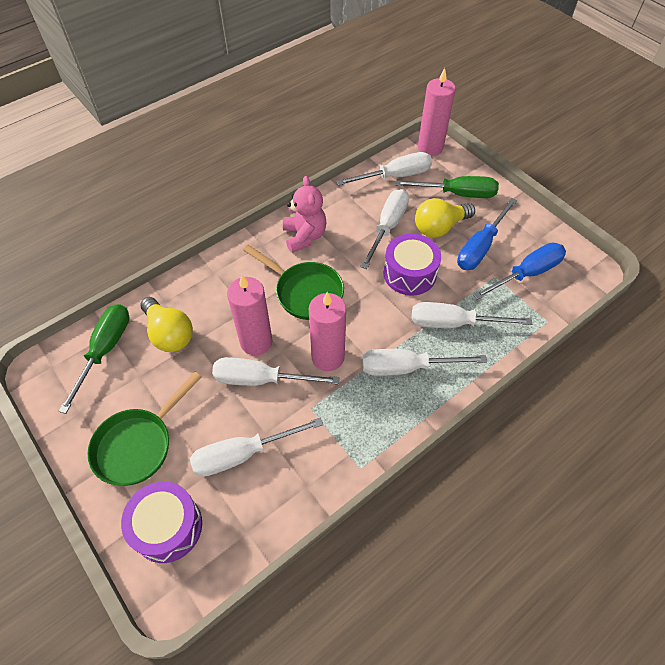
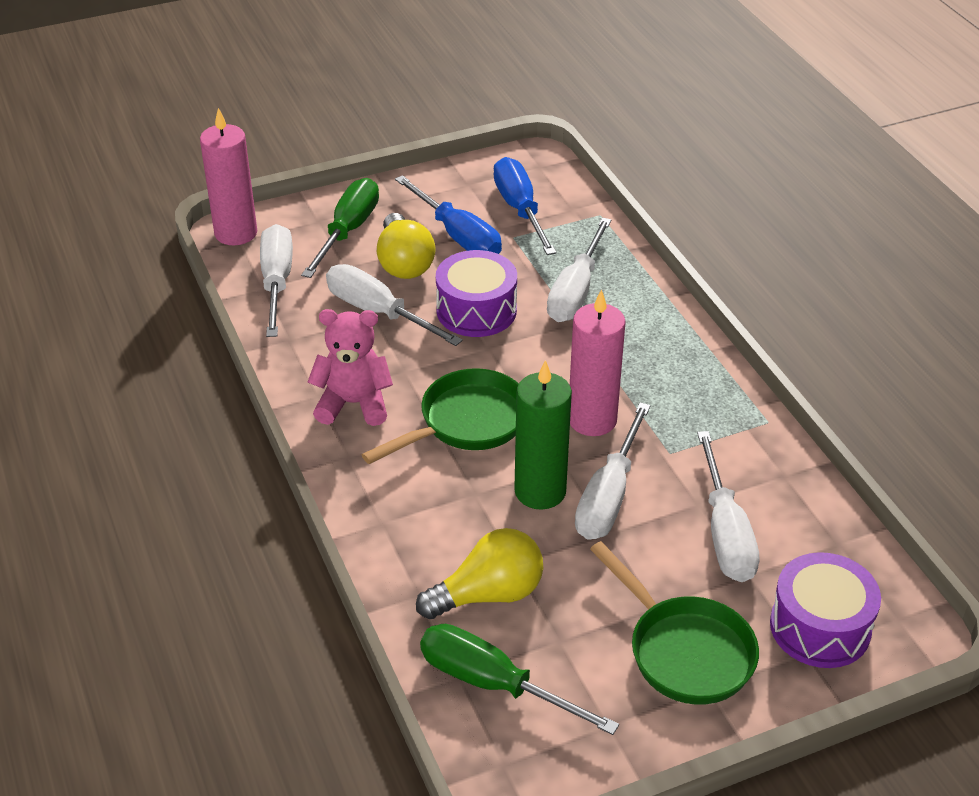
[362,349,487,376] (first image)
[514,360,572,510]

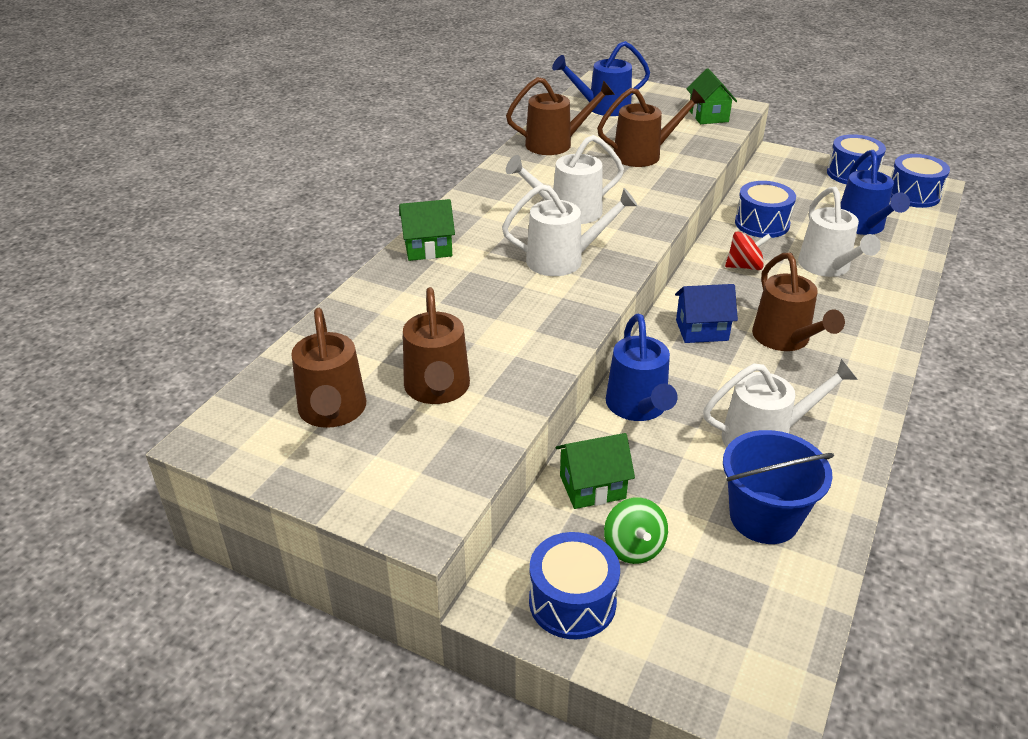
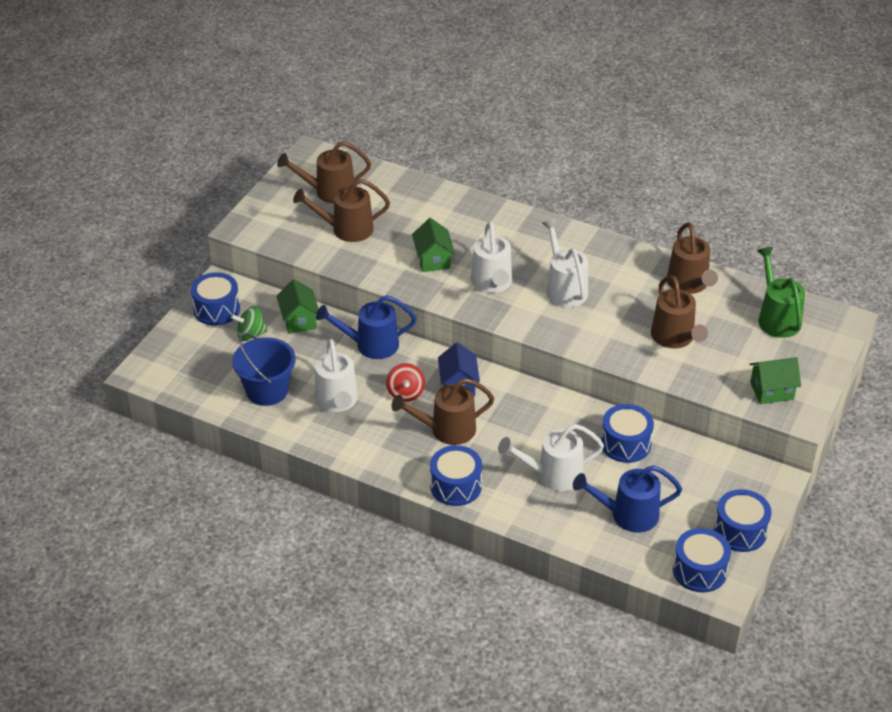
[430,445,482,506]
[412,218,455,272]
[386,363,425,402]
[757,247,805,338]

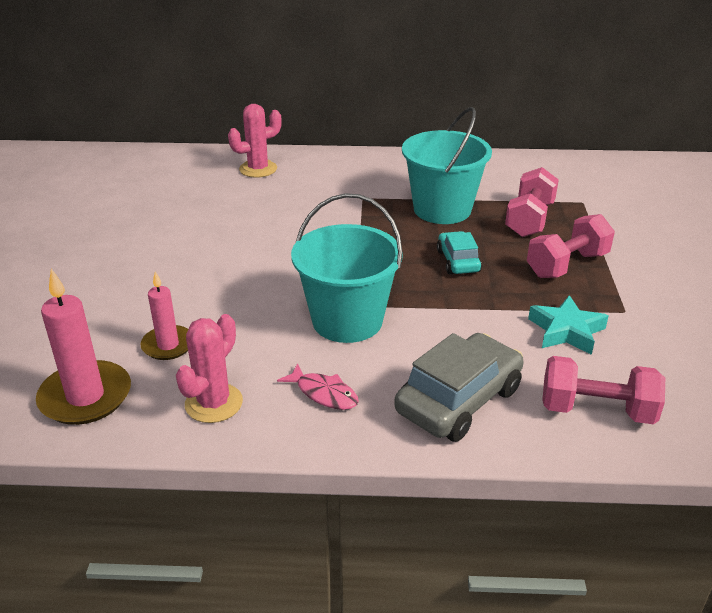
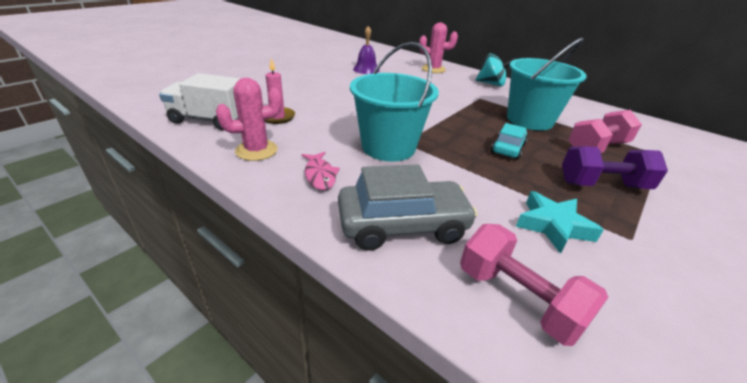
[353,26,380,74]
[476,53,516,86]
[159,73,241,130]
[562,146,668,189]

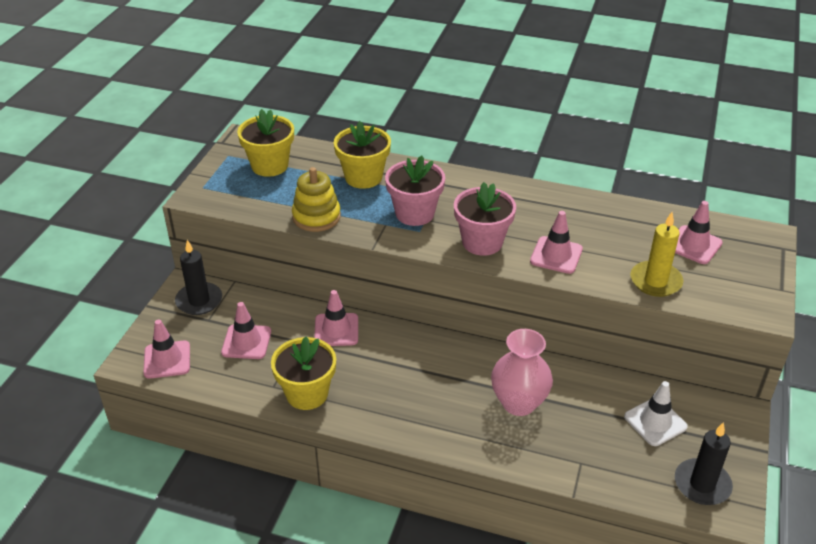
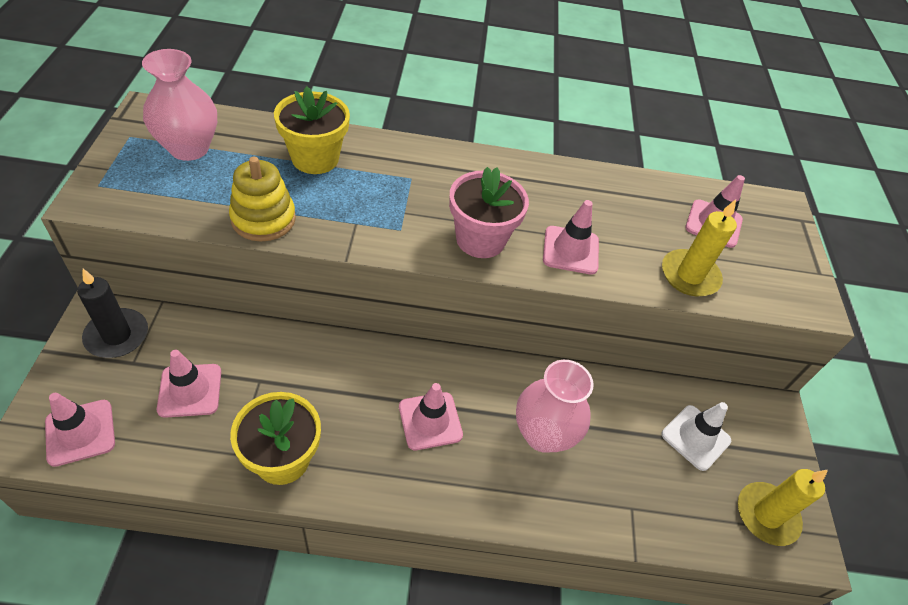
[385,156,445,226] (first image)
[399,383,463,450]
[142,49,217,161]
[738,469,828,546]

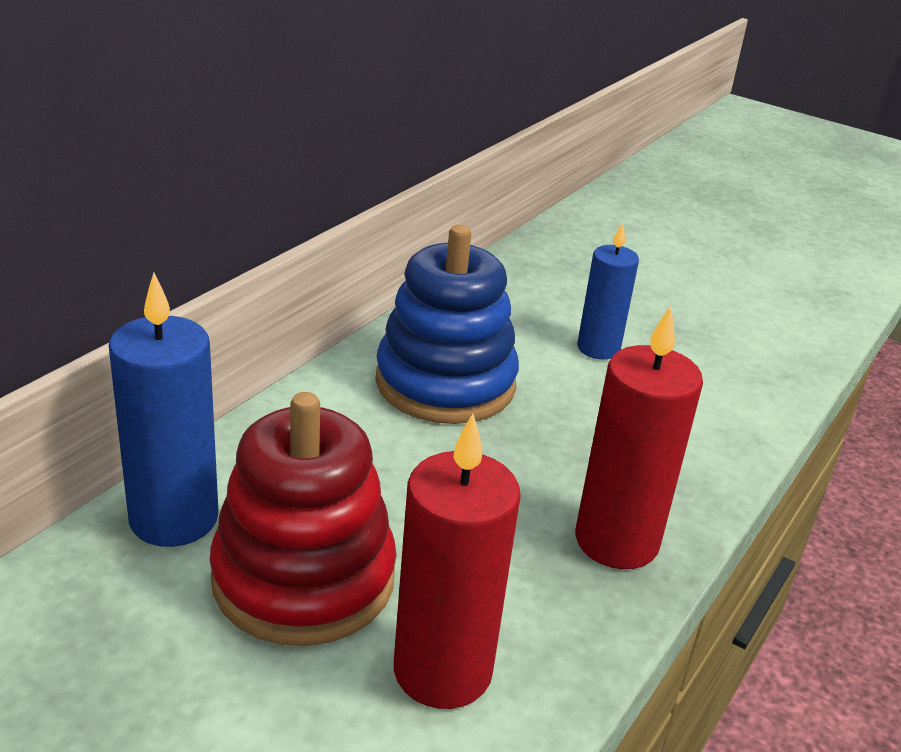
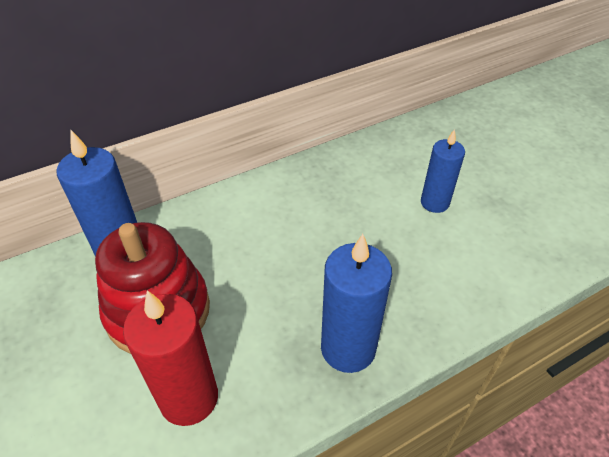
[375,225,519,424] (first image)
[321,234,392,373]

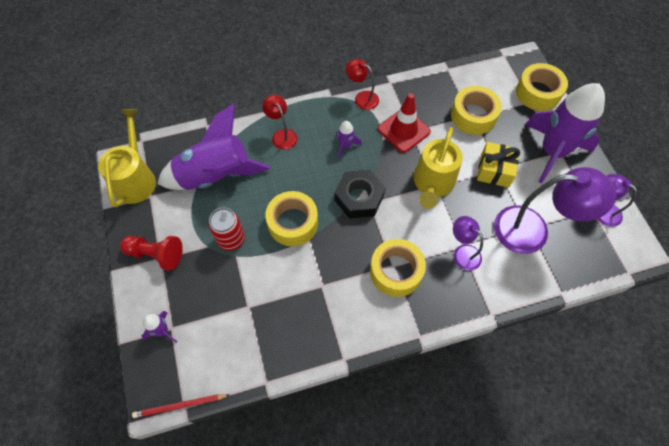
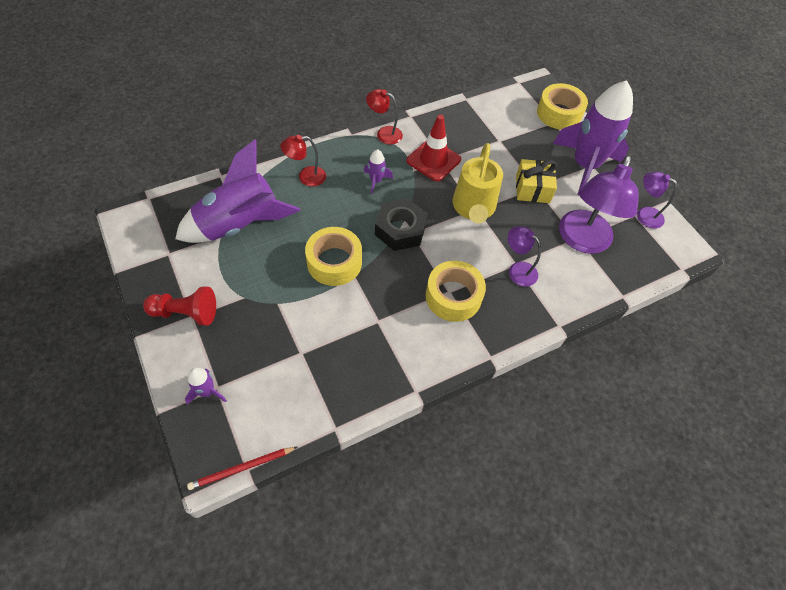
[98,109,156,207] (first image)
[209,208,245,251] (first image)
[451,86,502,135] (first image)
[281,135,326,187]
[559,156,639,254]

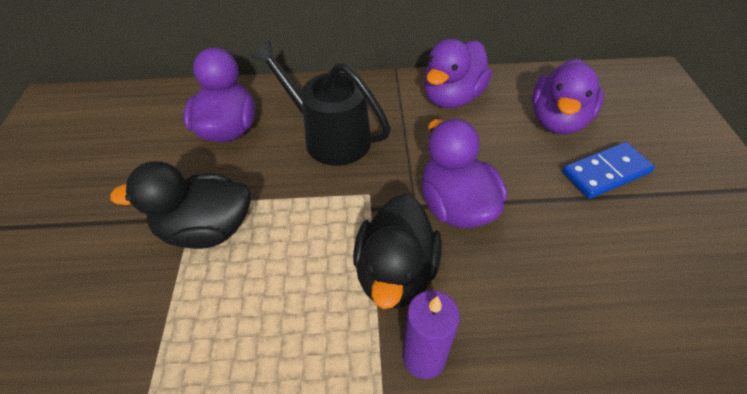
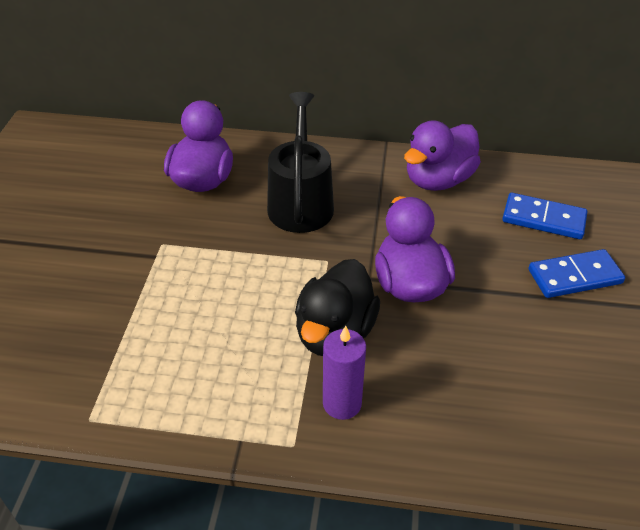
[110,161,251,249] (first image)
[502,193,587,239]
[267,92,334,233]

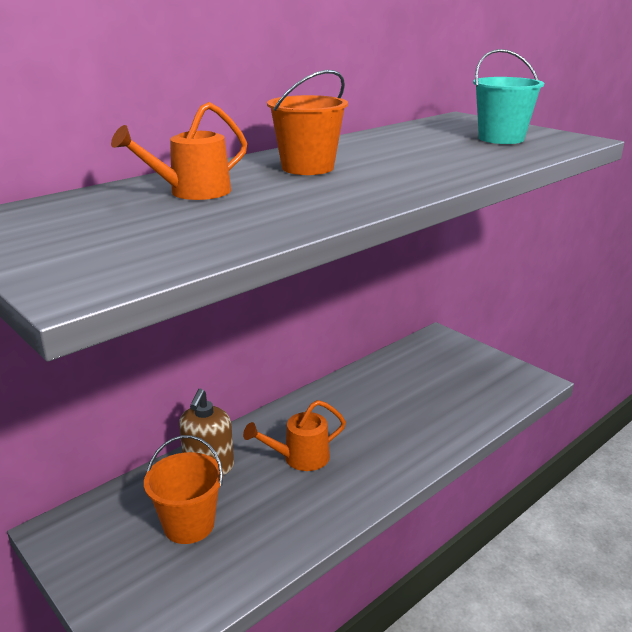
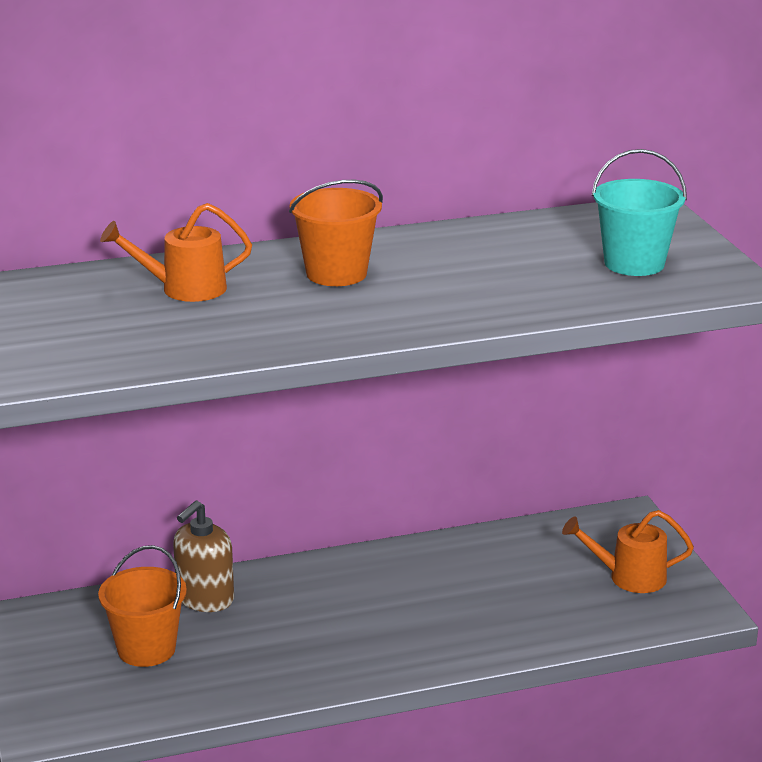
[562,510,694,593]

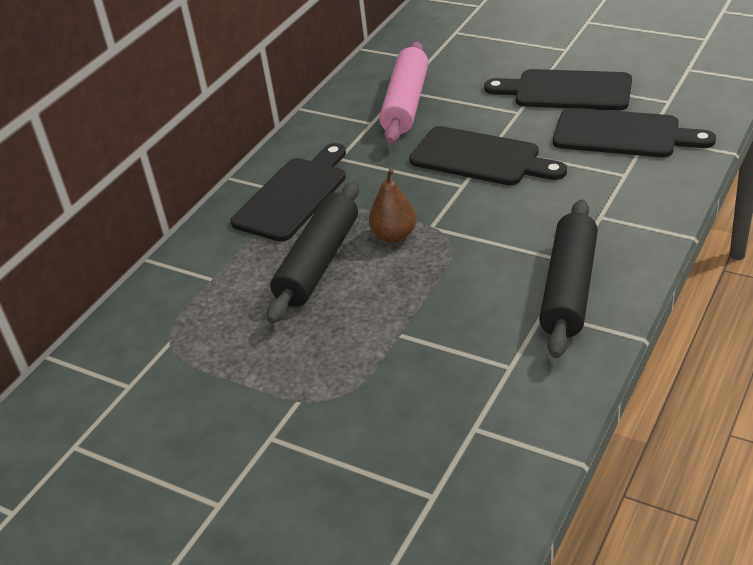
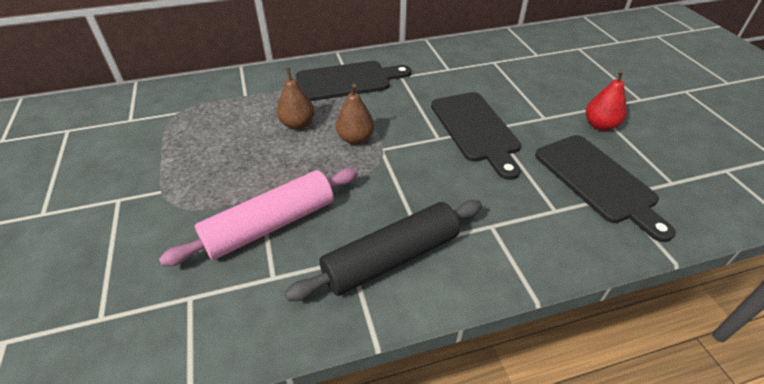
[159,168,358,266]
[276,68,314,130]
[586,70,627,131]

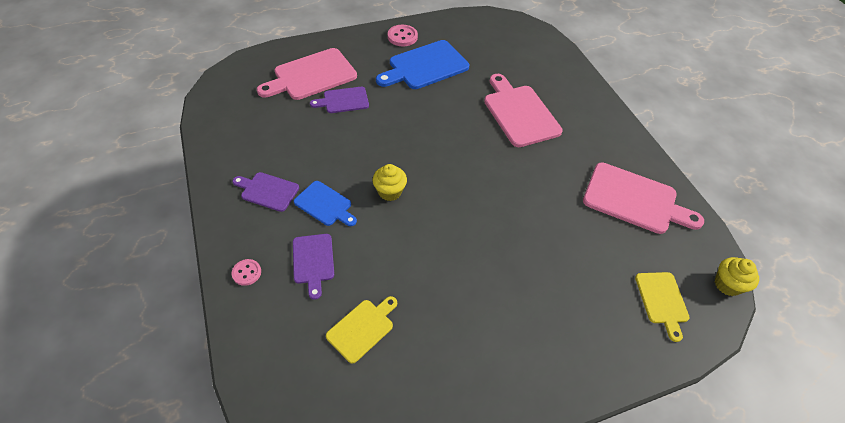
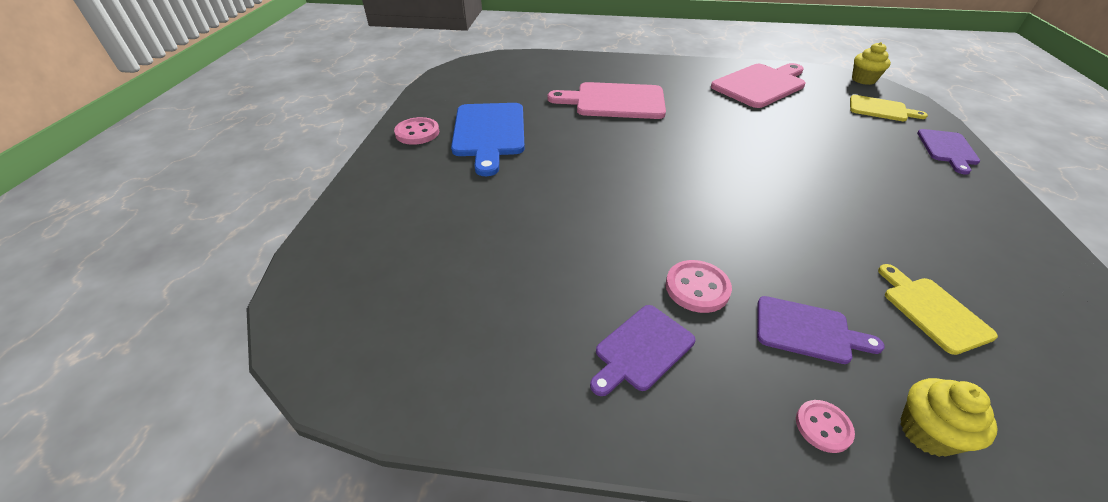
[257,48,357,100] (first image)
[917,129,980,175]
[900,378,998,457]
[666,260,732,313]

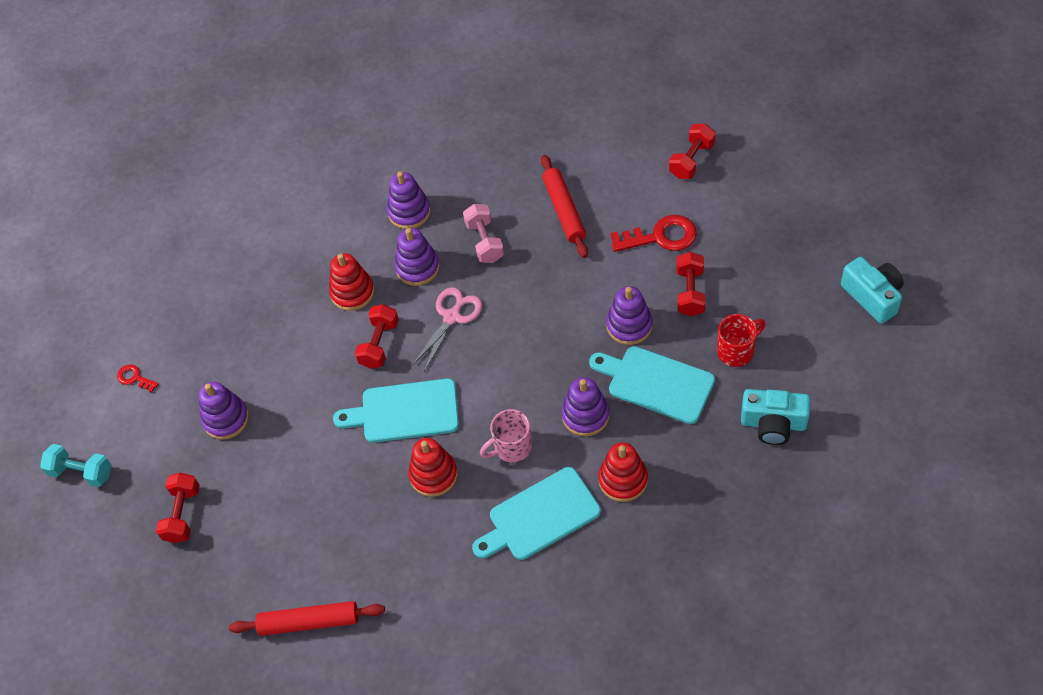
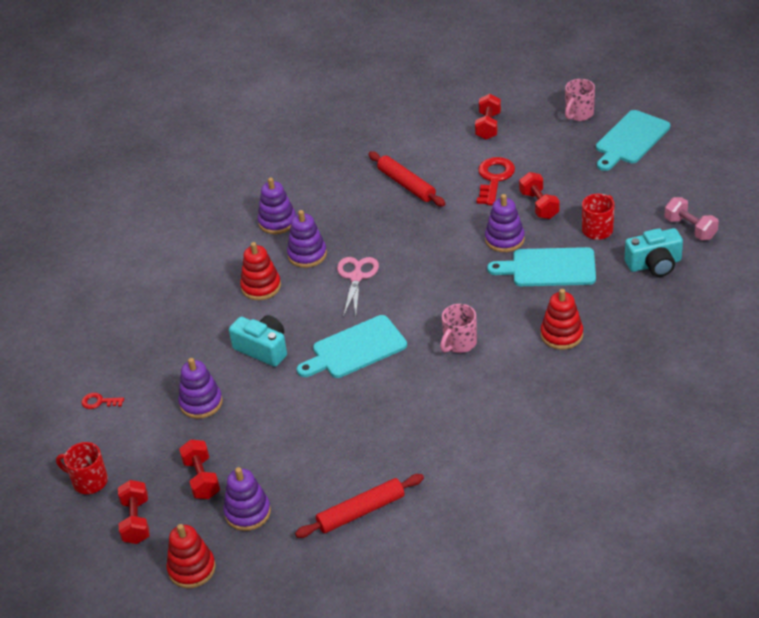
[565,79,595,121]
[118,480,149,544]
[166,524,216,588]
[664,197,719,240]
[596,110,670,171]
[224,467,271,531]
[229,315,287,367]
[56,442,108,494]
[477,157,515,205]

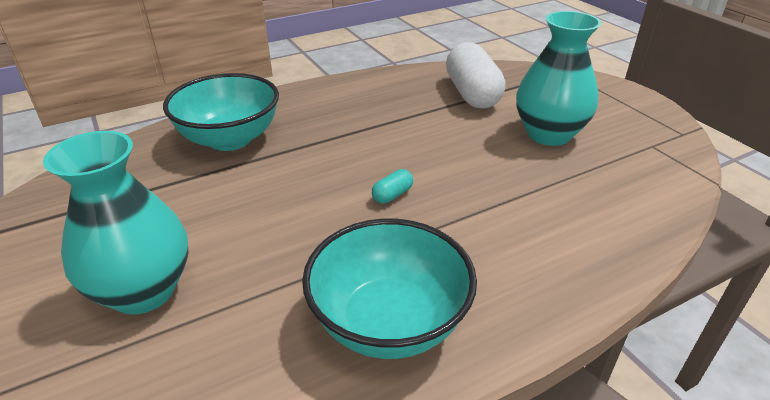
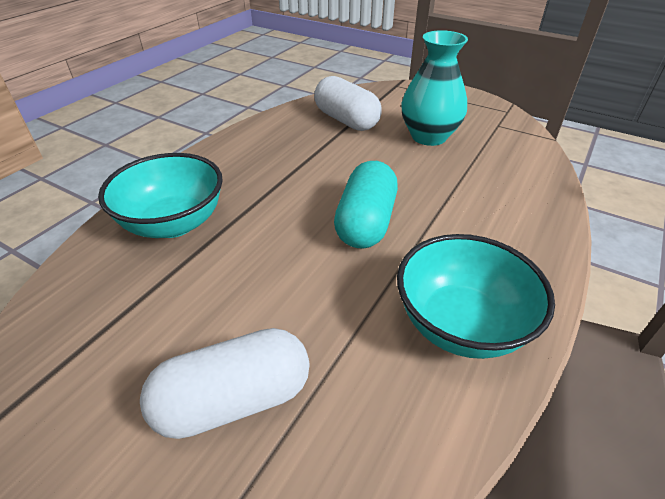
[140,328,310,439]
[334,161,398,249]

